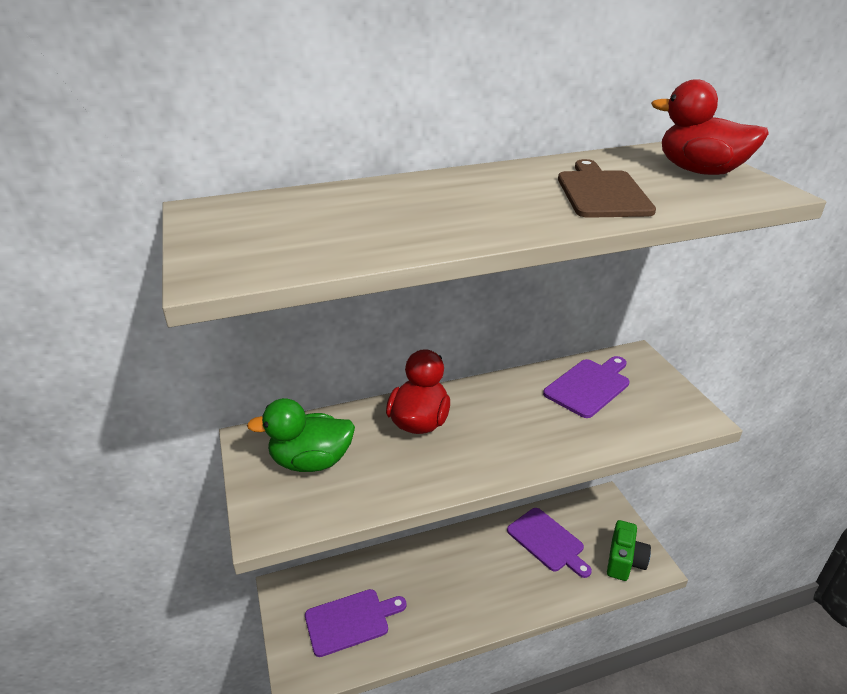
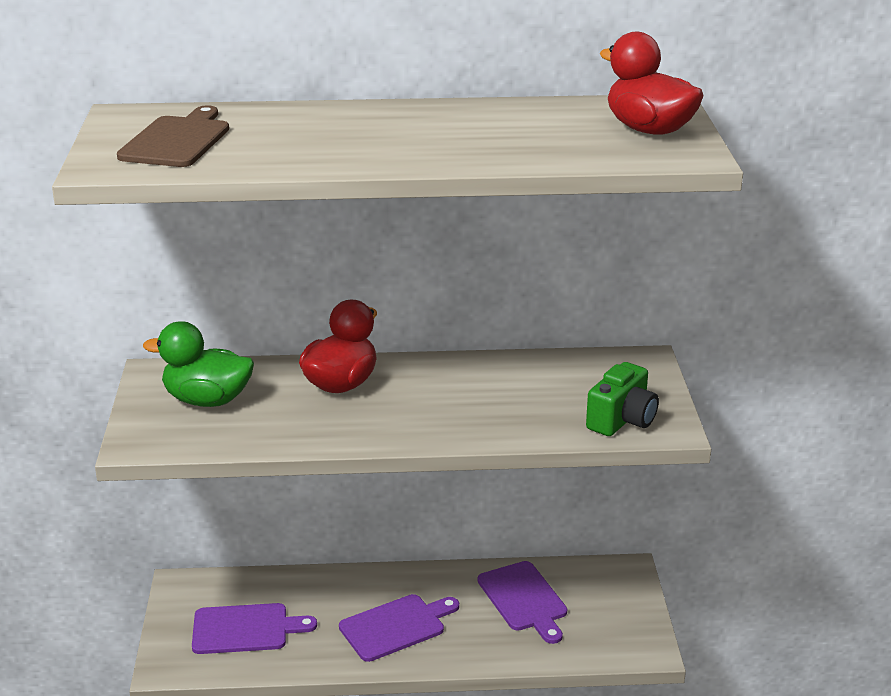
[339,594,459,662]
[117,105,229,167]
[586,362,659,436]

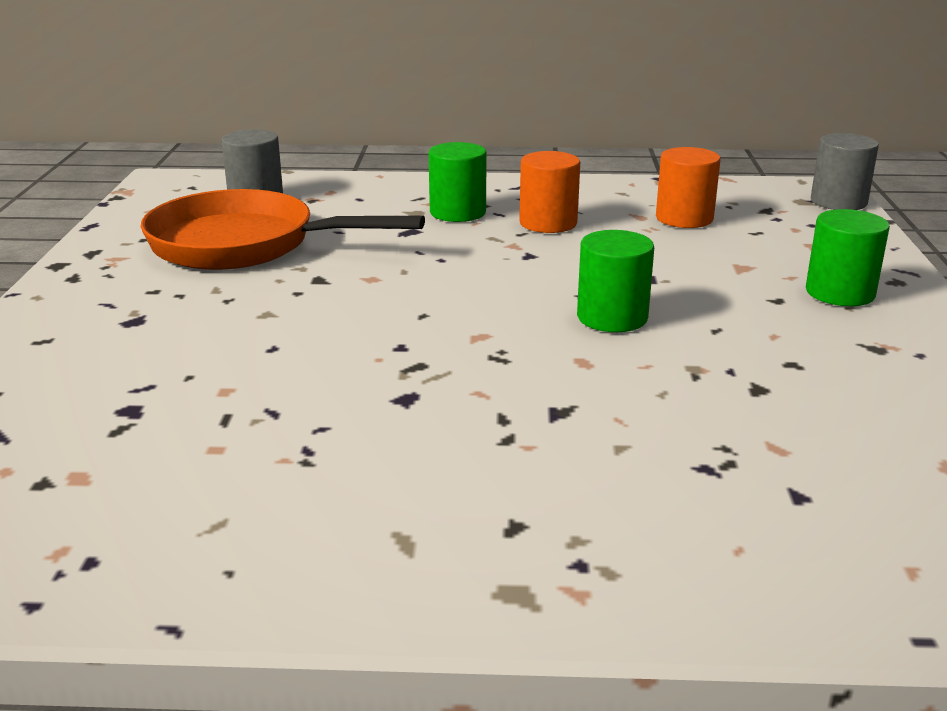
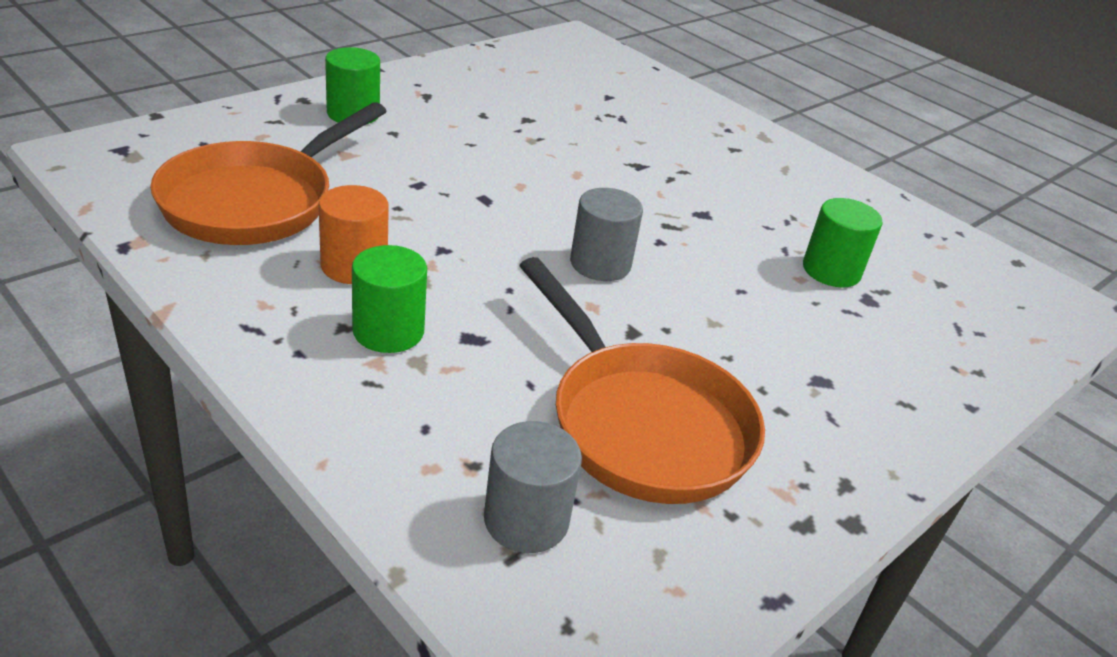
[803,198,883,287]
[570,188,643,281]
[150,102,387,245]

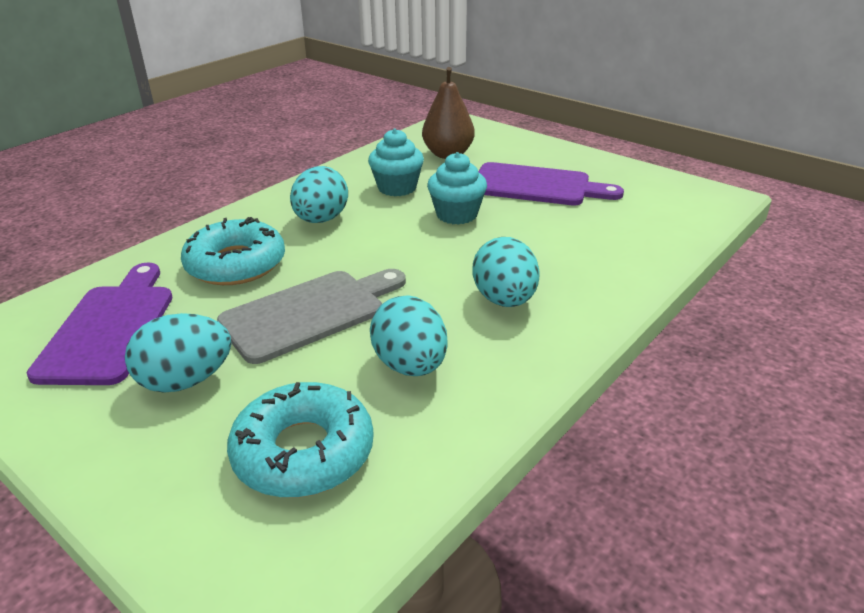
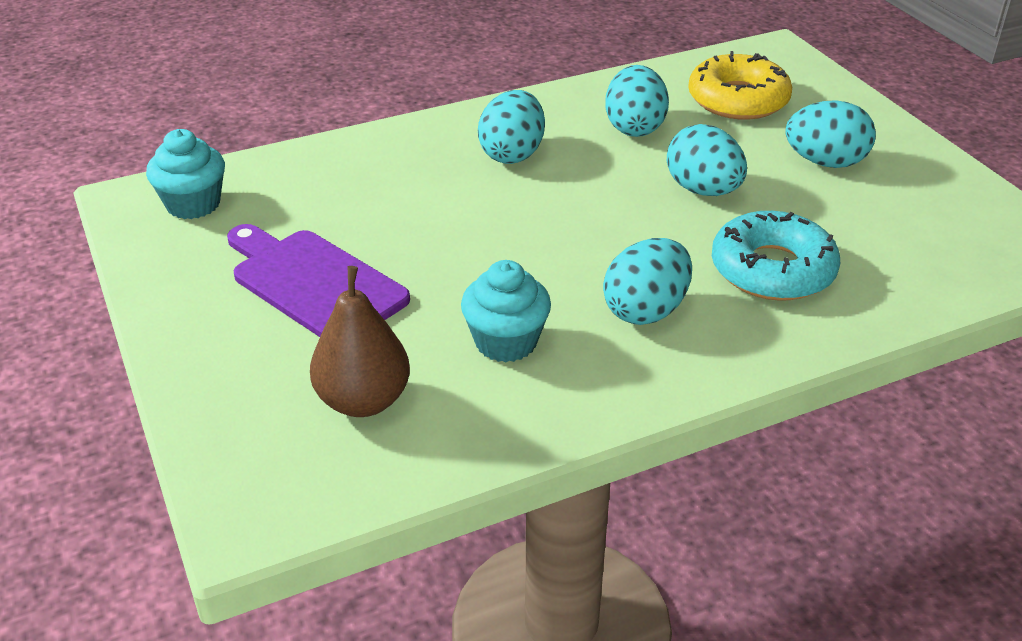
[27,263,172,385] (first image)
[146,129,225,219]
[667,124,747,196]
[688,51,792,120]

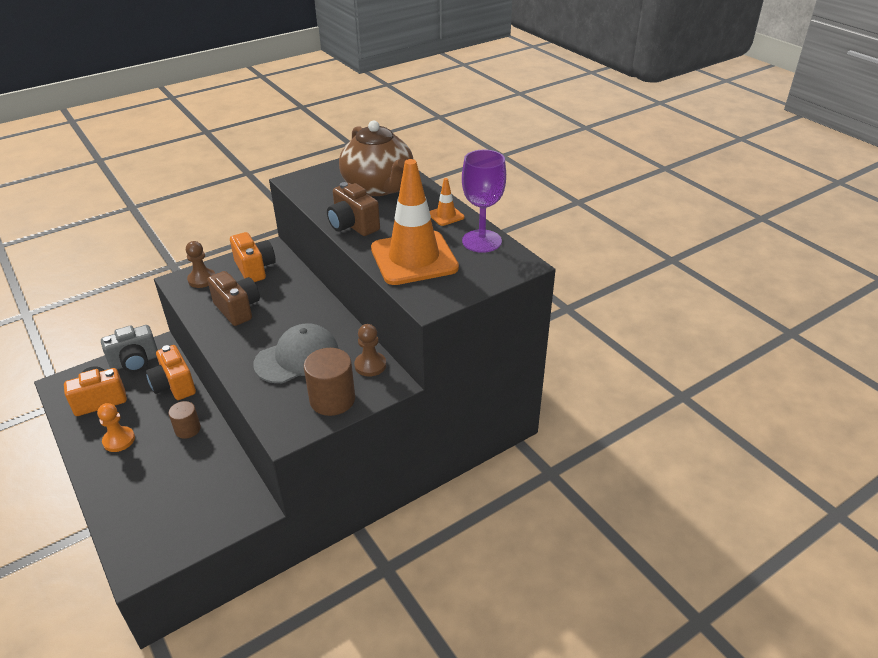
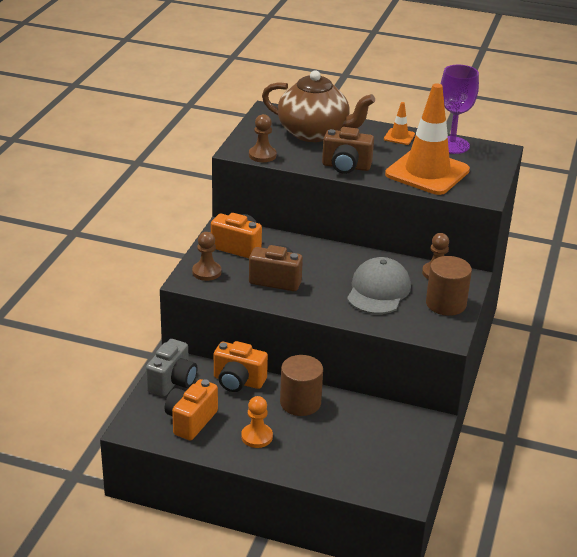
[249,114,276,162]
[280,355,323,416]

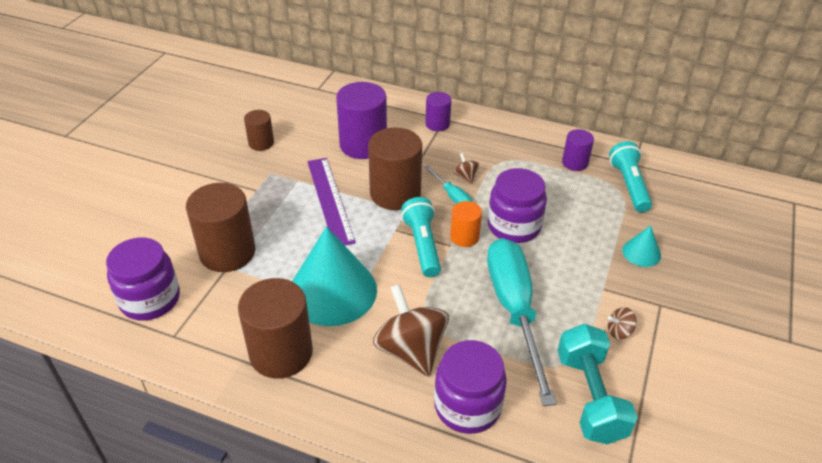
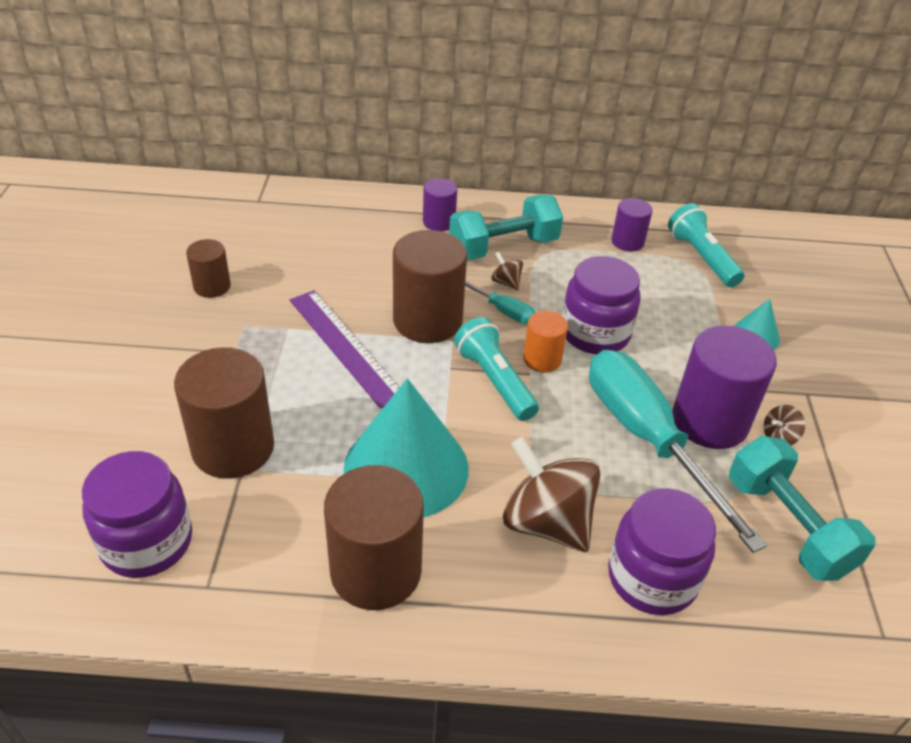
[449,195,563,260]
[673,326,777,449]

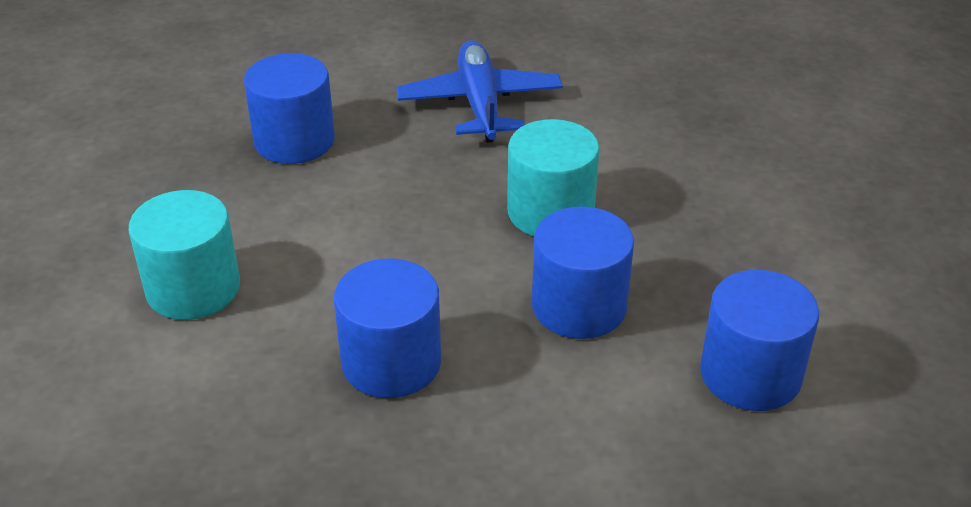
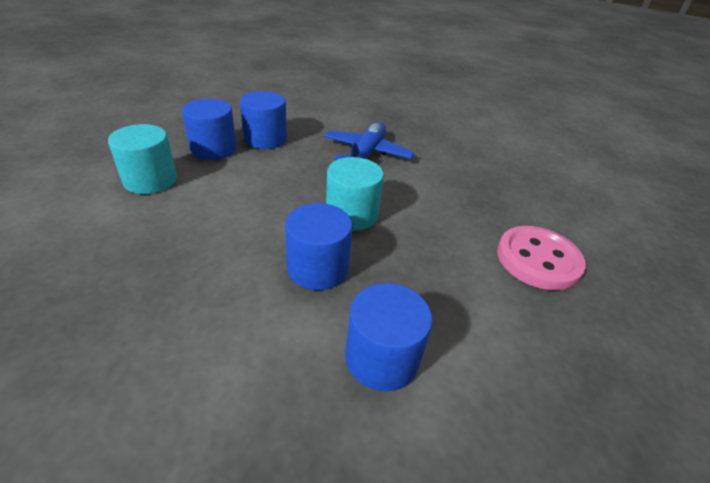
[497,226,586,290]
[182,99,236,160]

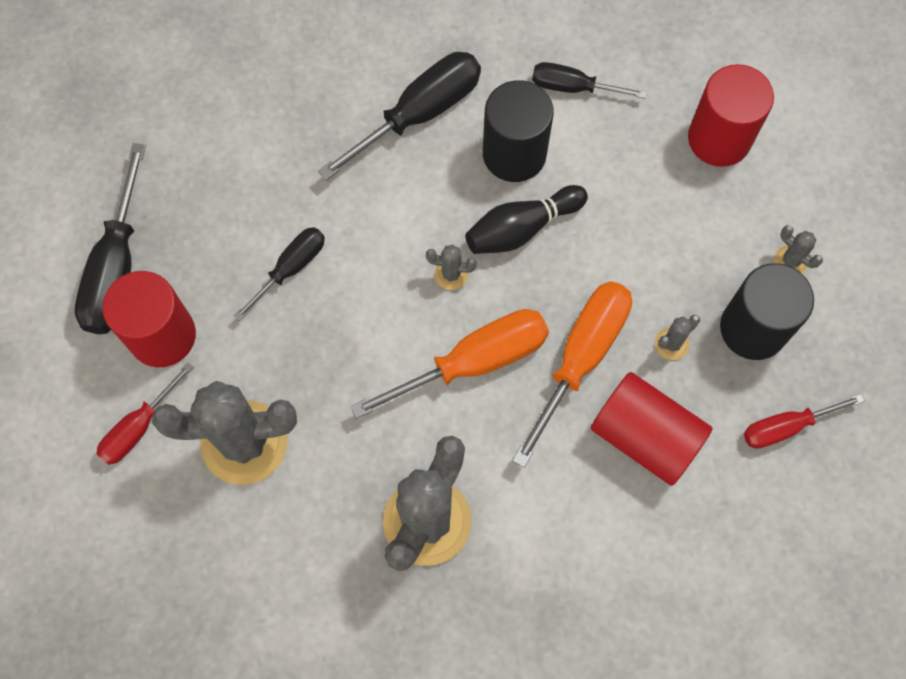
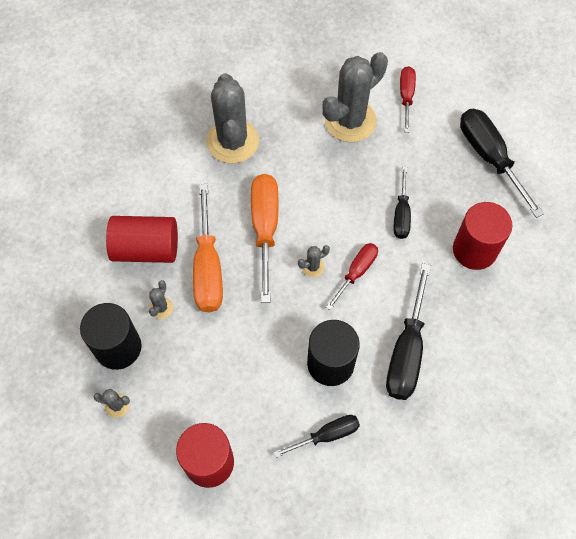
[465,185,588,254] (first image)
[453,202,512,270]
[326,243,378,310]
[251,174,278,303]

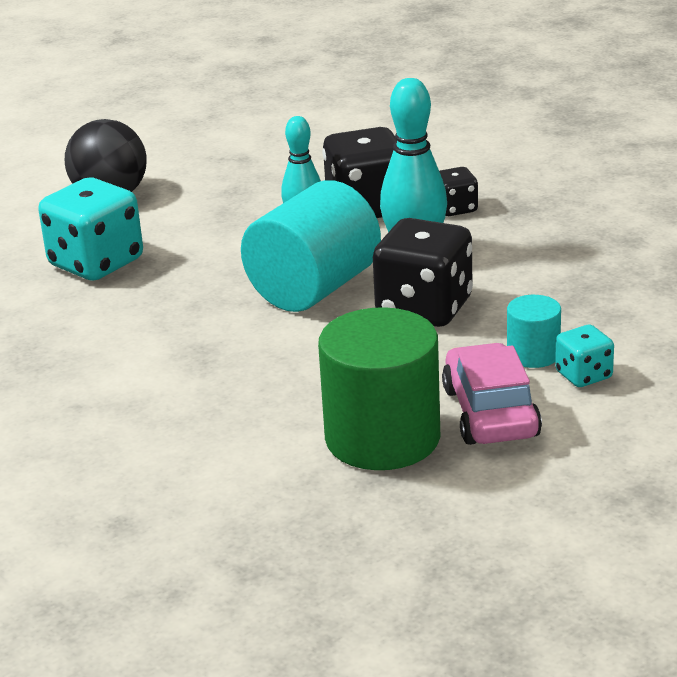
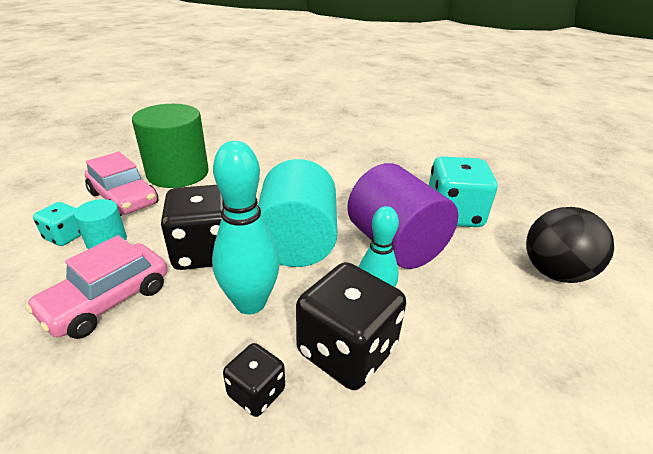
[25,235,168,339]
[347,163,458,269]

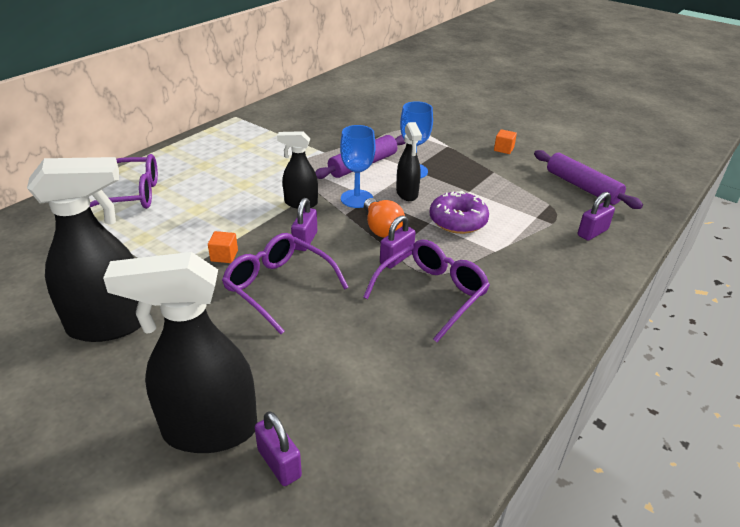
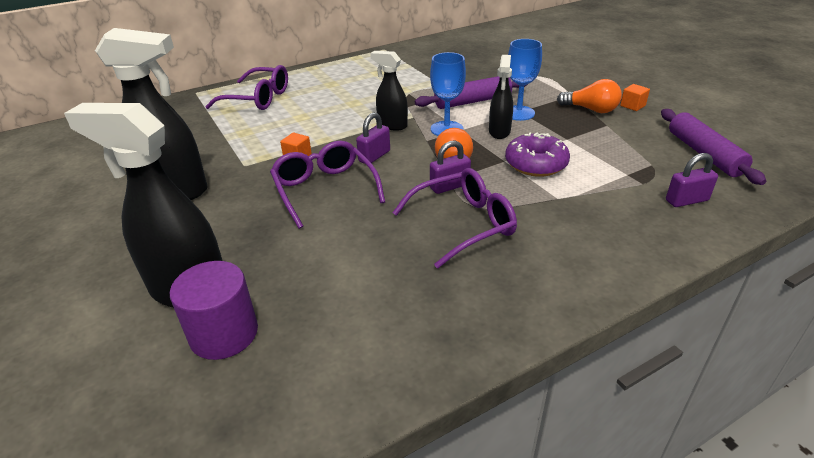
[557,79,622,113]
[170,261,258,360]

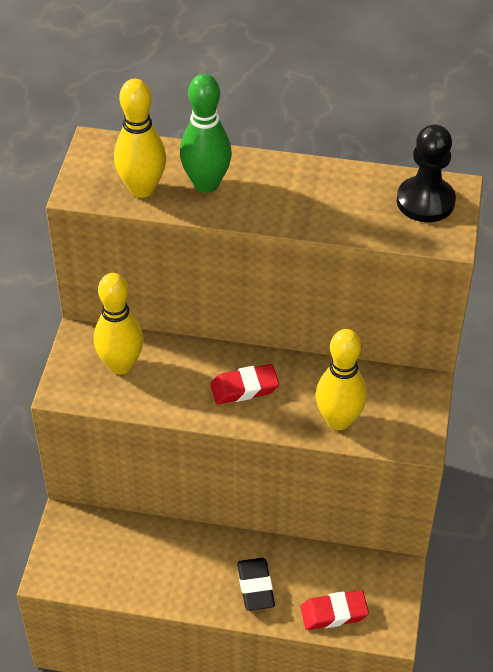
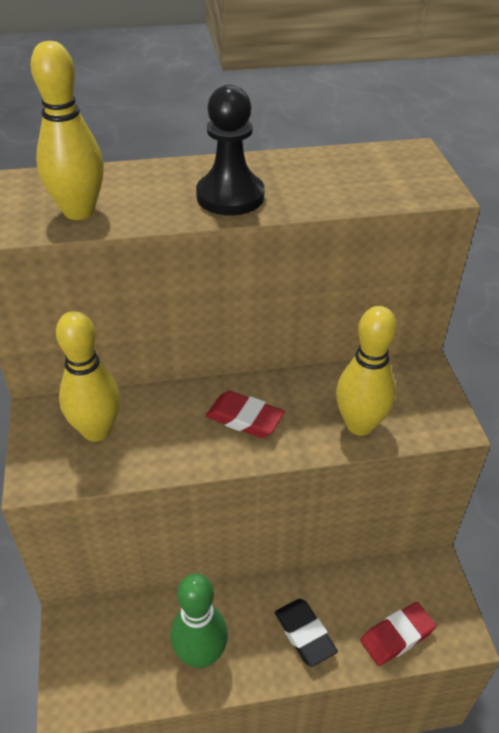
[170,574,228,668]
[196,85,264,215]
[206,391,285,438]

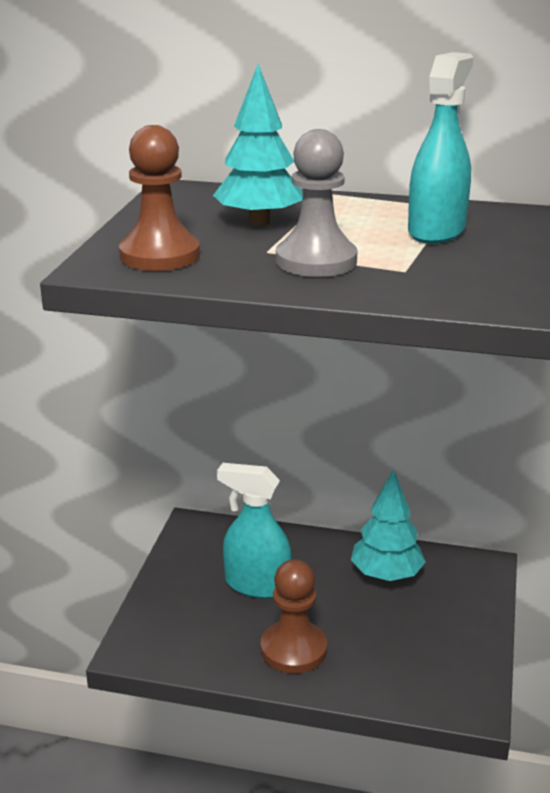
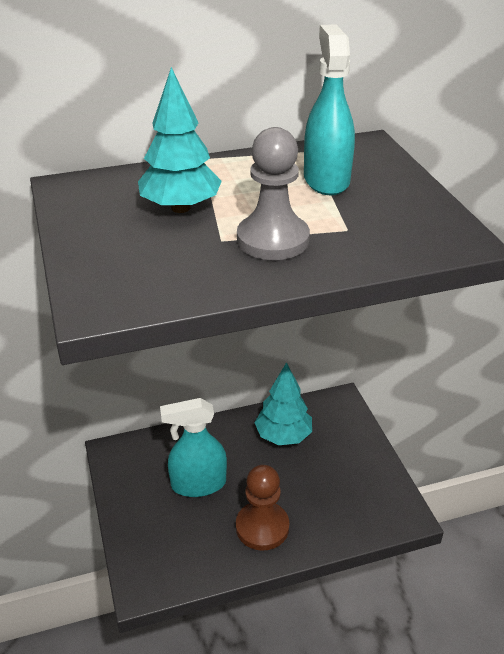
[119,125,200,271] (first image)

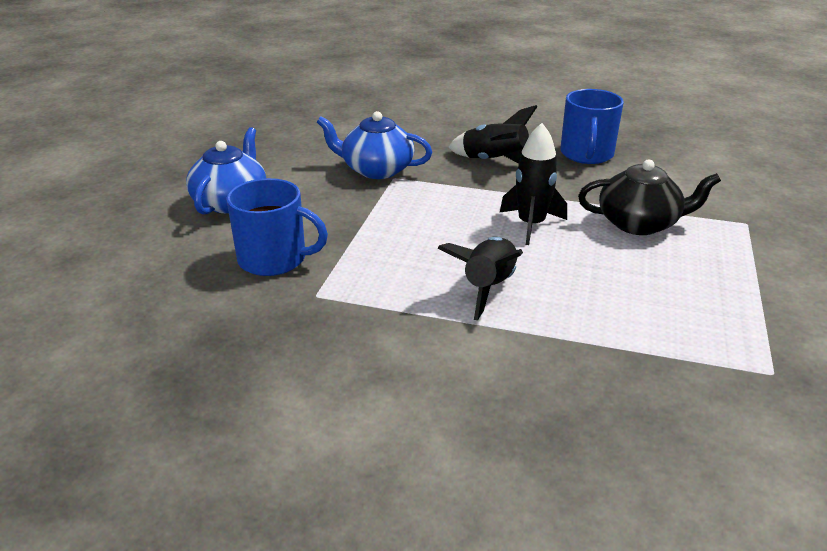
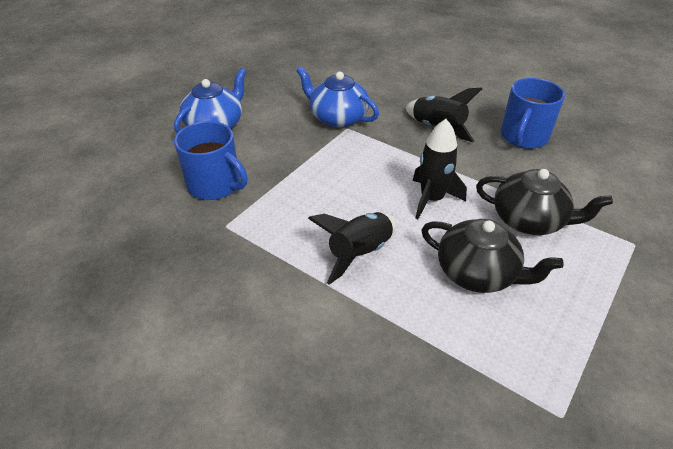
[421,219,564,293]

